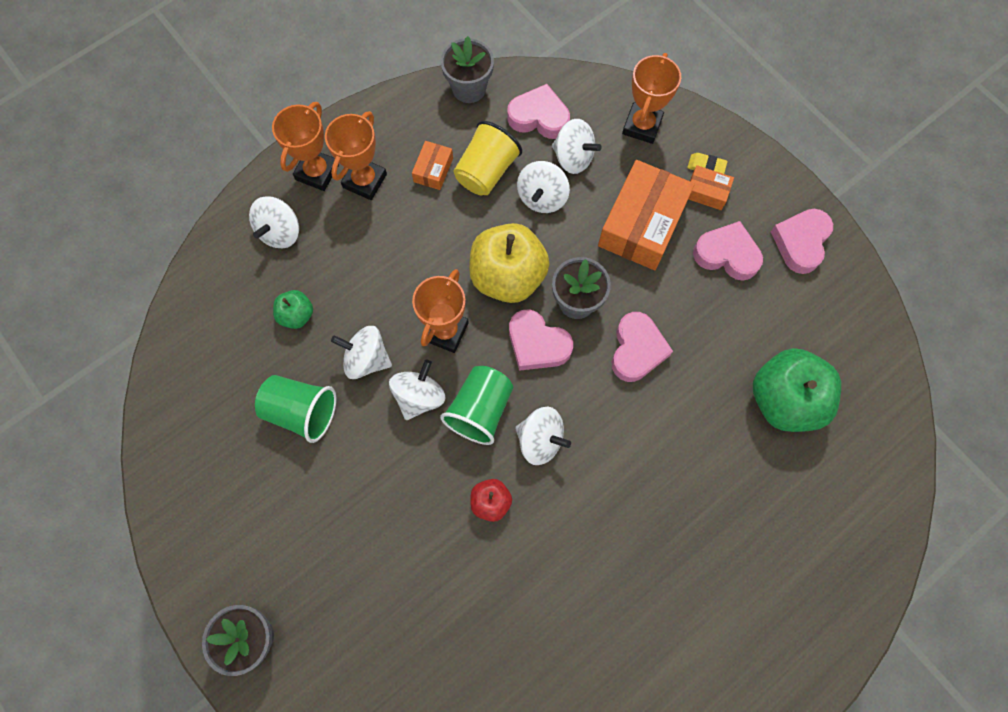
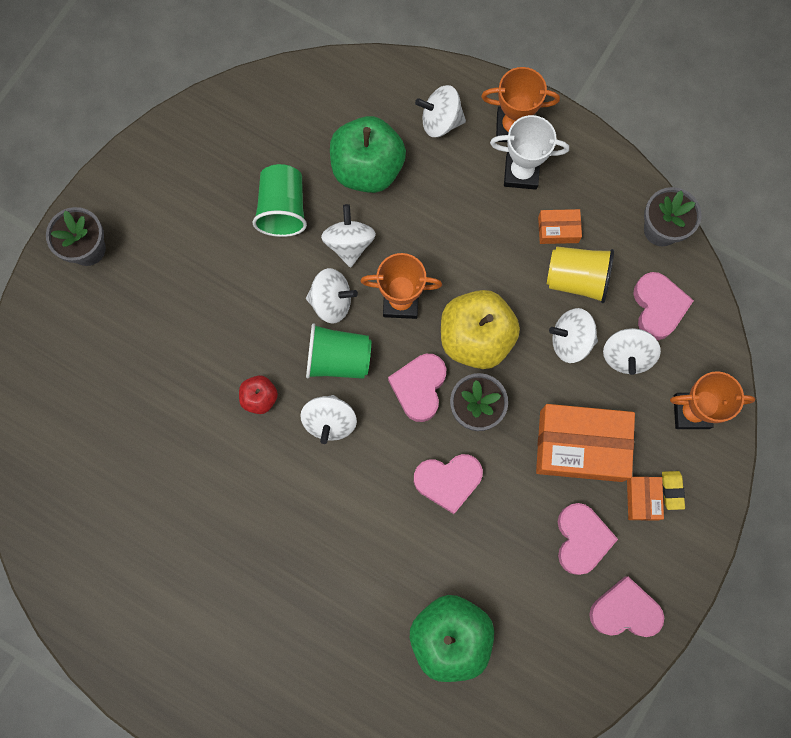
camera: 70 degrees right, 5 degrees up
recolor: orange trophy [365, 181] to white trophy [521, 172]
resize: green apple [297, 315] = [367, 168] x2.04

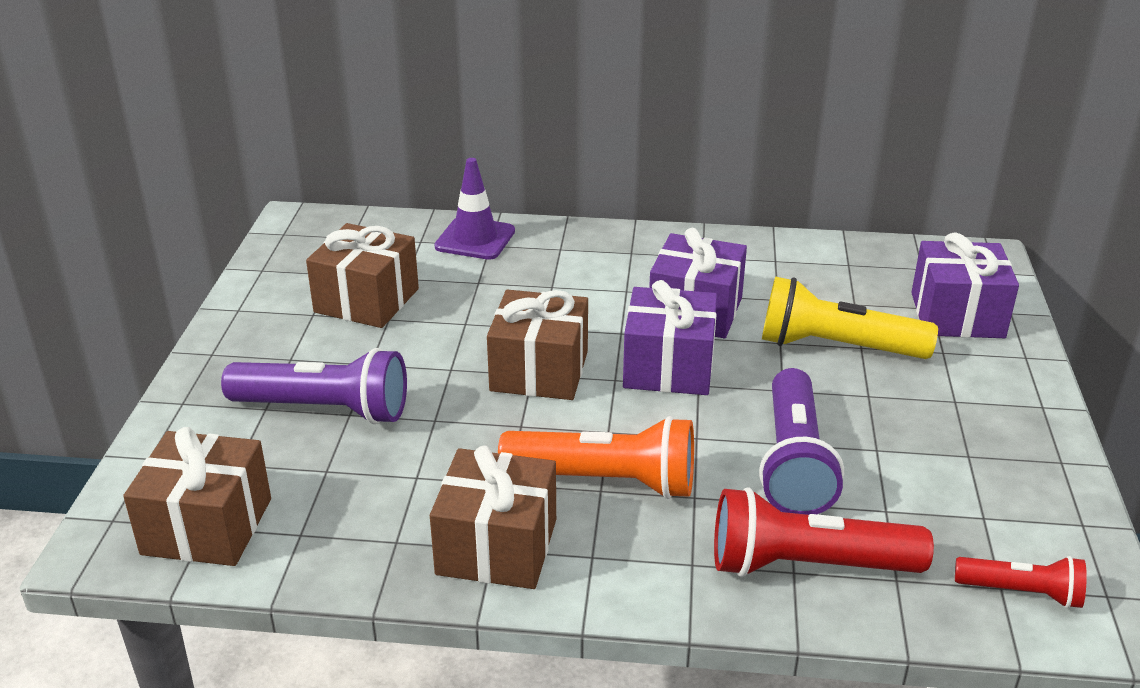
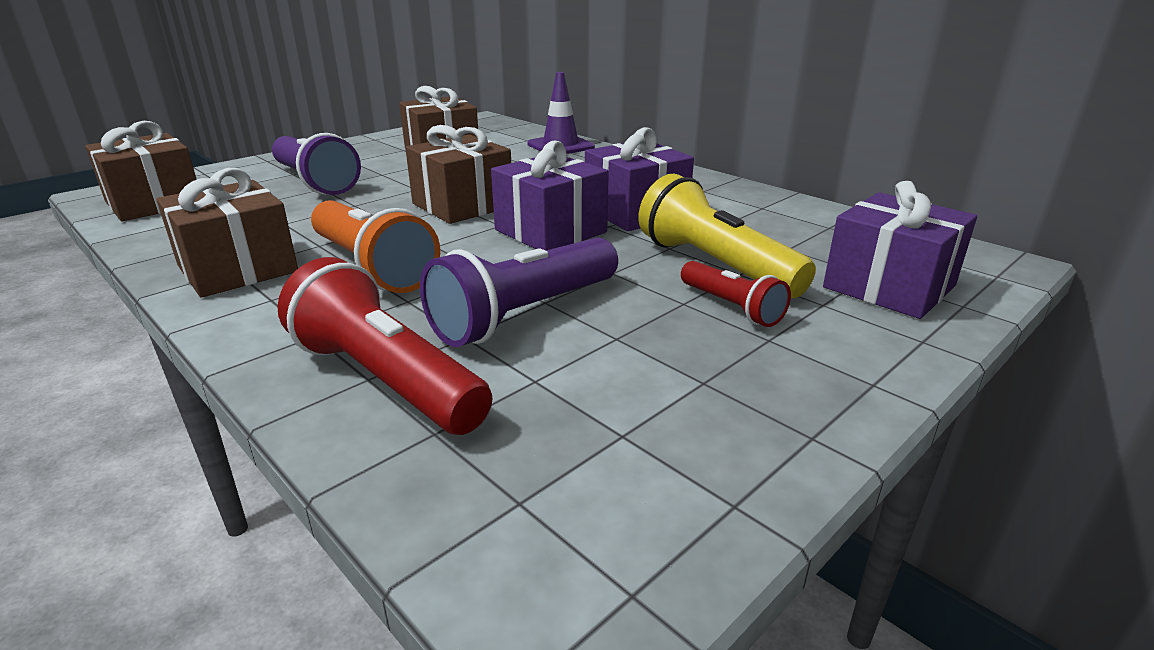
camera: 40 degrees right, 5 degrees down
move: red flashlight [1021, 593] to [731, 307]

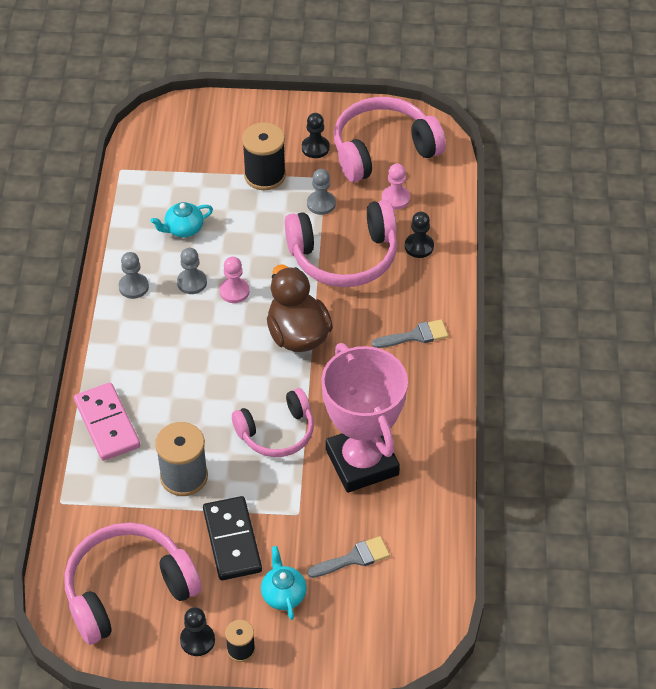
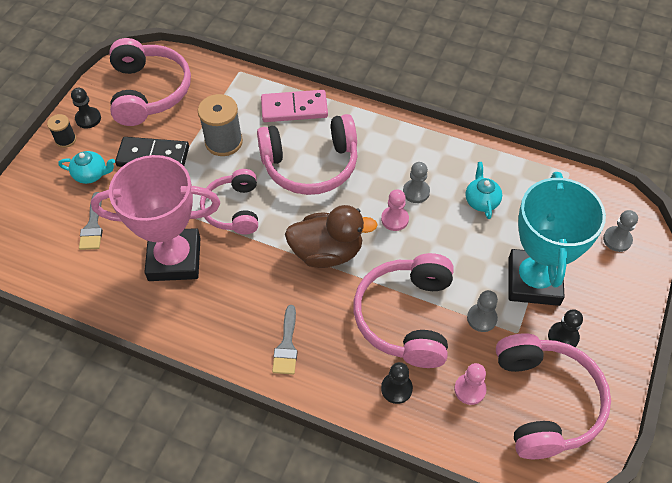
camera: 110 degrees right, 5 degrees up
insert: pink headphones [310, 165]
move: grey pawn [133, 287] to [617, 240]
replace: black spool [265, 175] to turquoise trophy [533, 281]

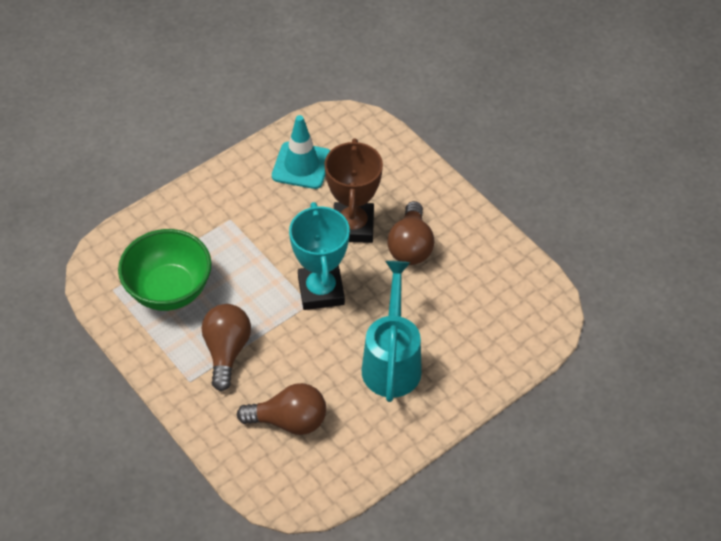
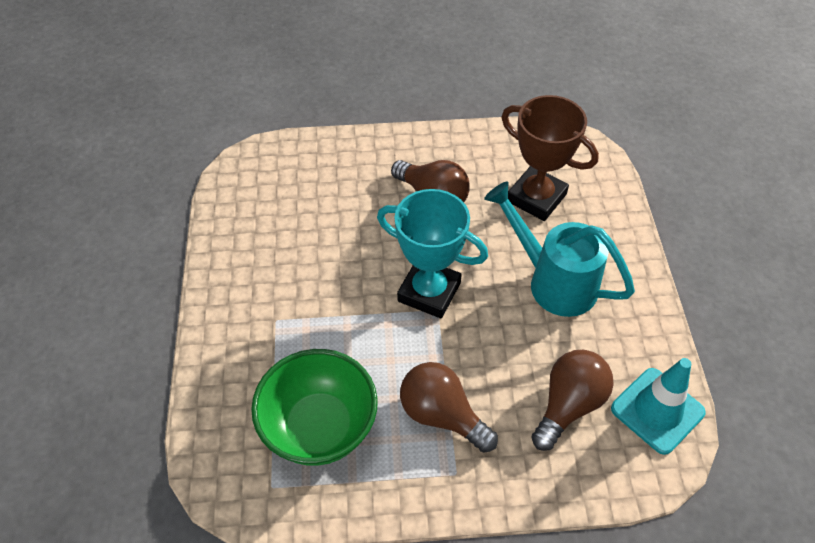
camera: 55 degrees left, 0 degrees up
move: turquoise traffic cone [301, 165] to [657, 410]; brown trophy [353, 226] to [536, 198]

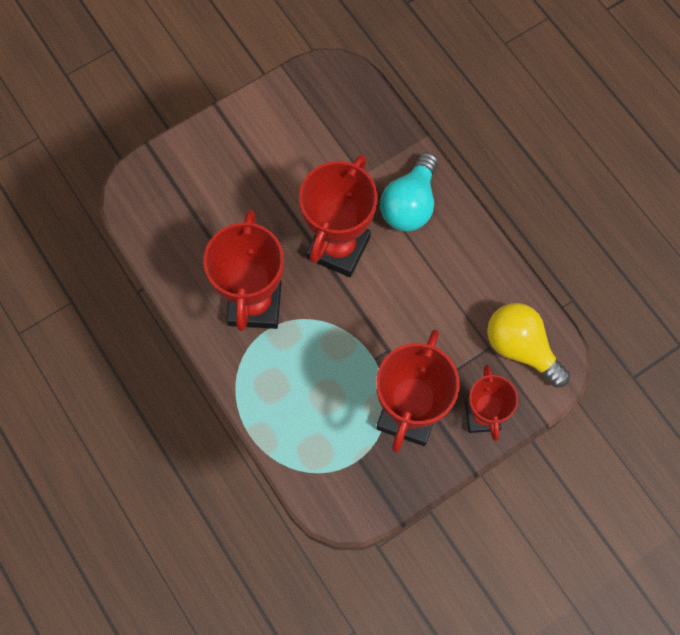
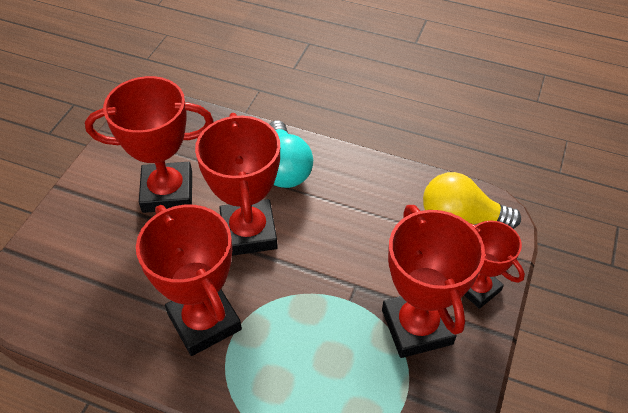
camera: 35 degrees left, 20 degrees down
insert: red trophy [167, 192]

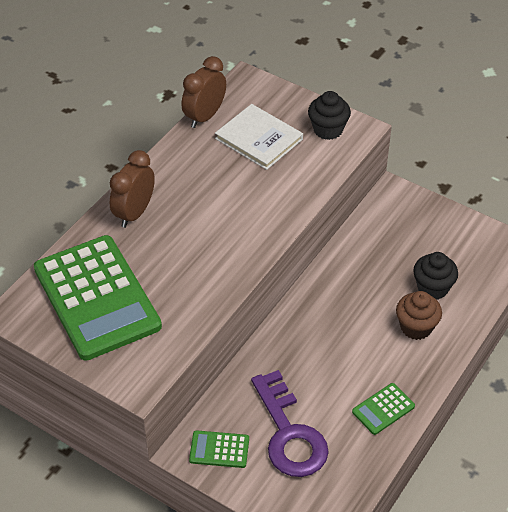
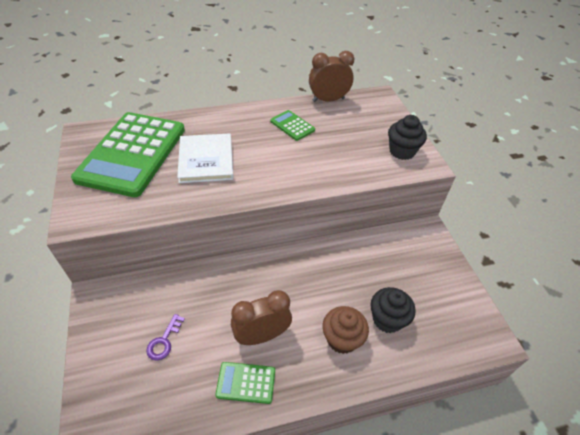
camera: 40 degrees right, 0 degrees up
move: brown clock [134, 213] to [262, 335]; green calculator [219, 449] to [292, 126]; white book [259, 139] to [206, 160]
resize: purple key [289, 433] = [164, 341] x0.43

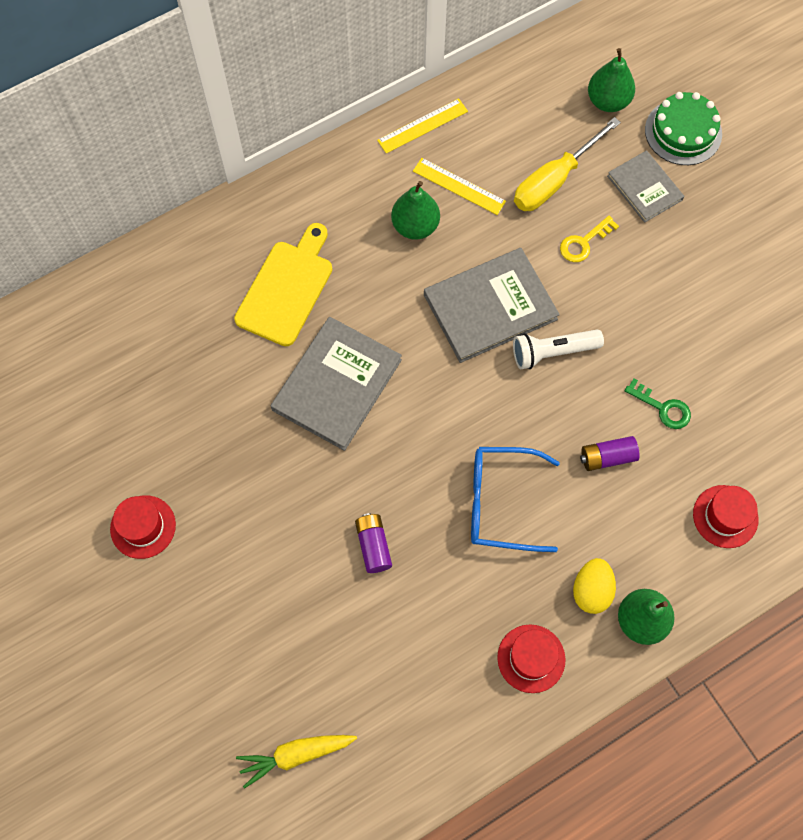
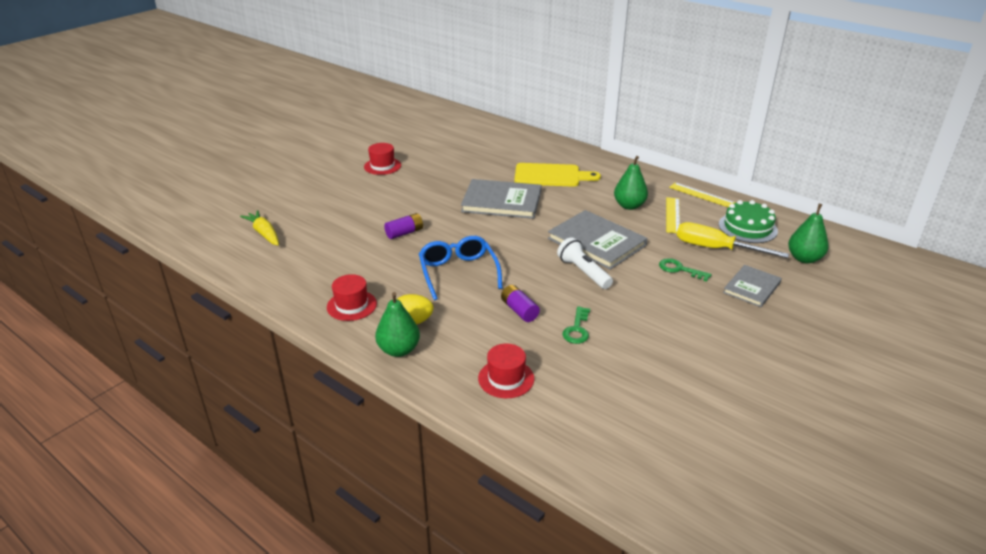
camera: 70 degrees right, 35 degrees down
move: green cake [683, 132] to [747, 227]
recolor: yellow key [584, 242] to green key [680, 269]

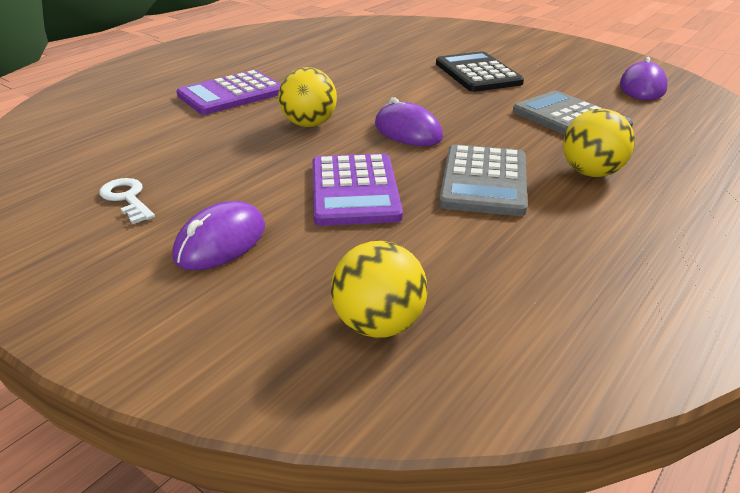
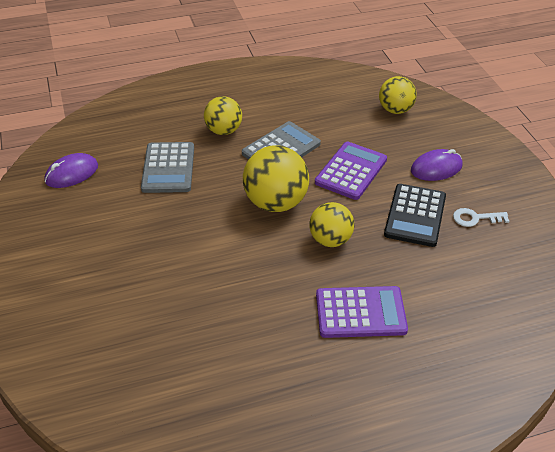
camera: 145 degrees left, 10 degrees up
move: black calculator [477, 73] to [415, 215]
replace: purple mouse [408, 131] to yellow ball [276, 203]
rotate: white key [127, 198] = [475, 218] 90 degrees clockwise

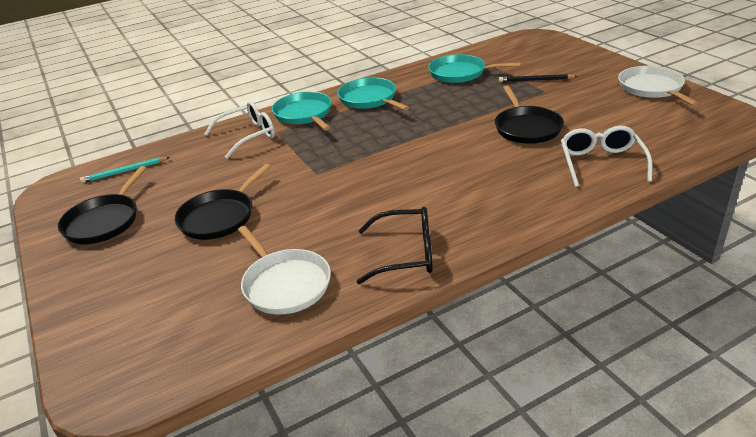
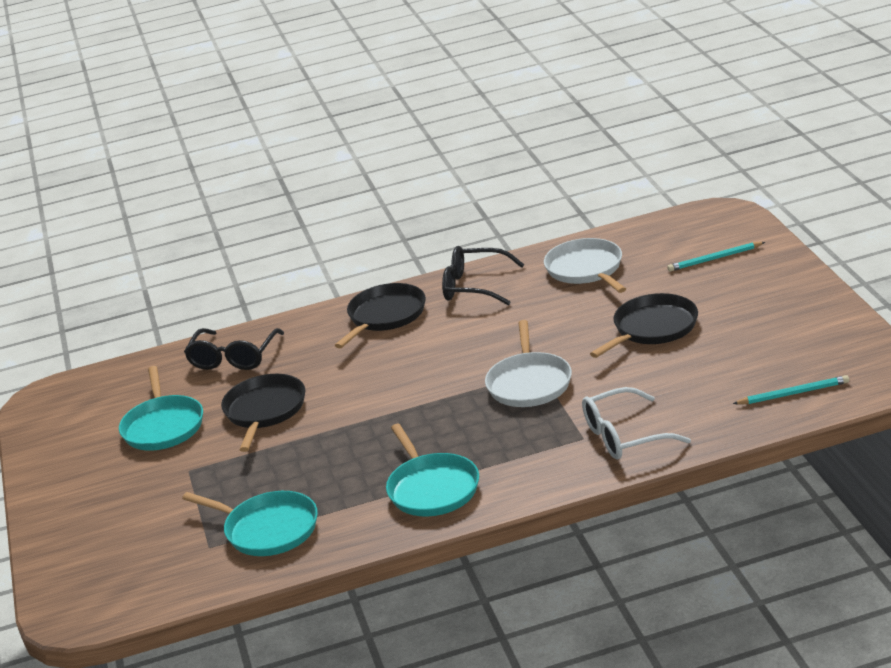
camera: 165 degrees left, 5 degrees down
delete: black pencil [535, 80]
insert: turquoise pencil [714, 259]
move: black pan [104, 221] to [385, 316]; turquoise pan [304, 114] to [163, 426]; white pan [652, 88] to [529, 383]
recolor: white glasses [601, 163] to black glasses [233, 358]

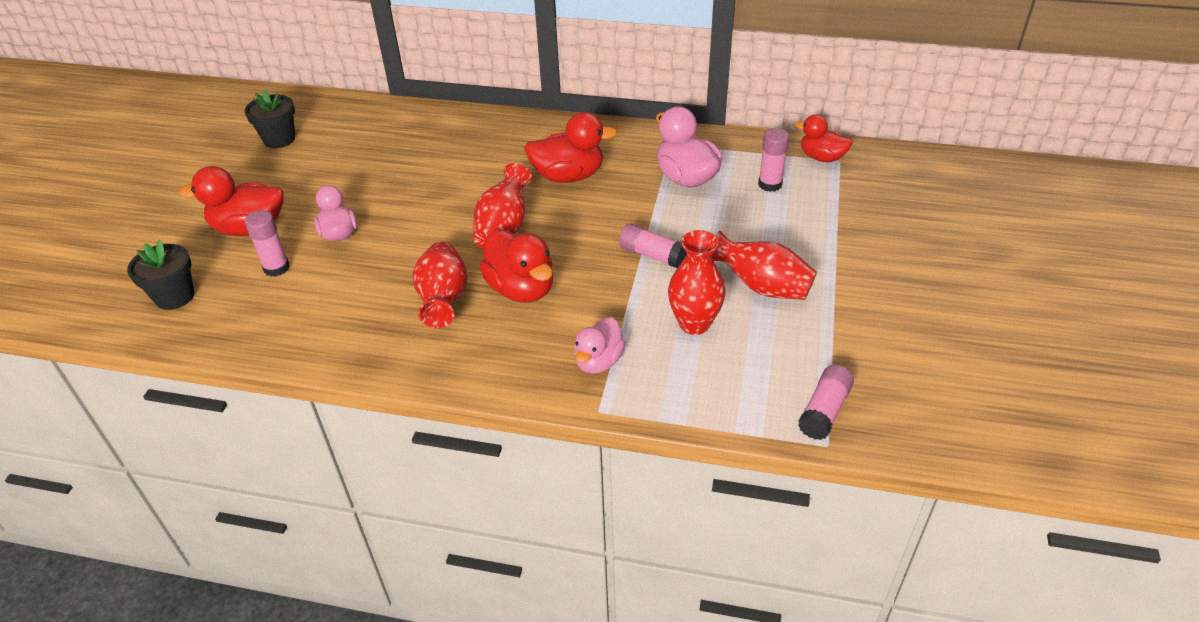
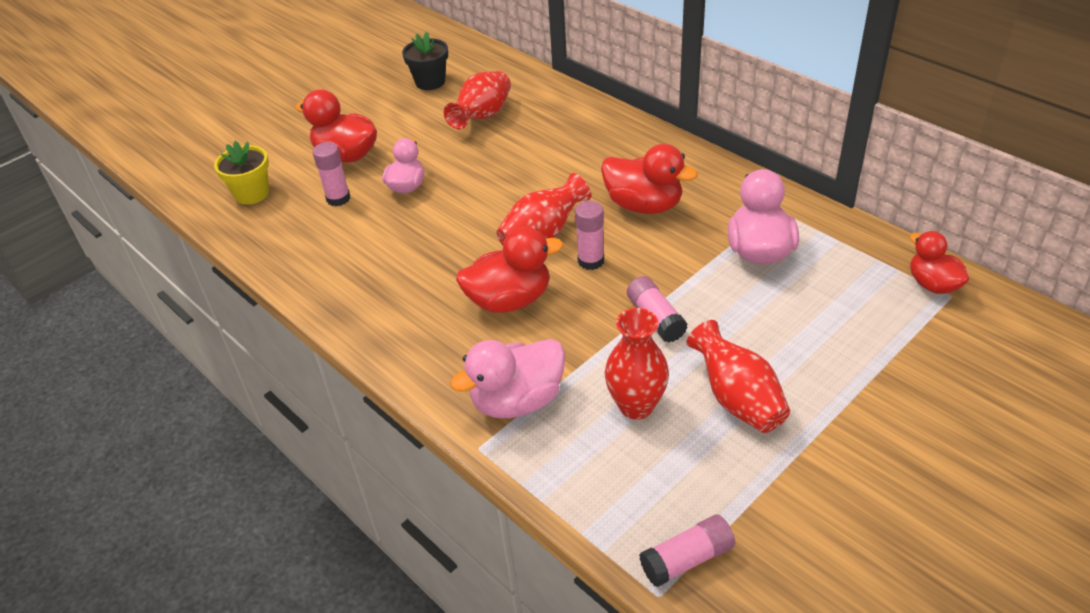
camera: 35 degrees right, 0 degrees up
move: red vase [443, 300] to [482, 116]; pink glue stick [770, 184] to [591, 261]
recolor: black flower pot [175, 296] to yellow flower pot [252, 193]
rotate: red duck [521, 289] = [509, 300] 105 degrees counterclockwise
resize: pink duck [598, 361] = [517, 401] x1.52

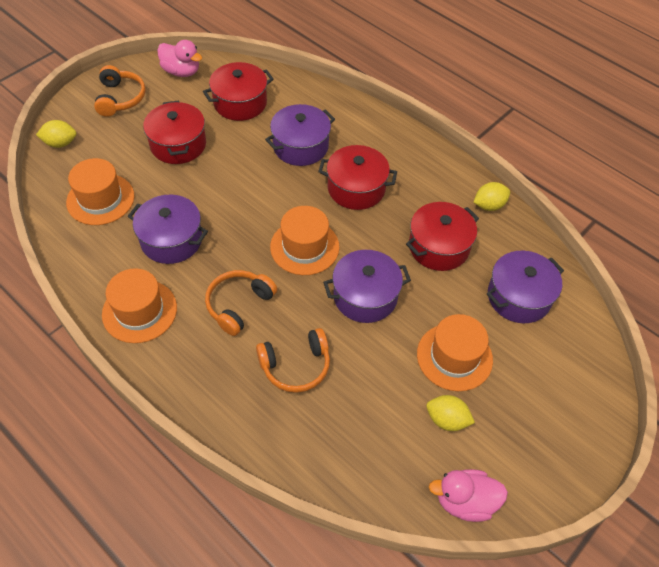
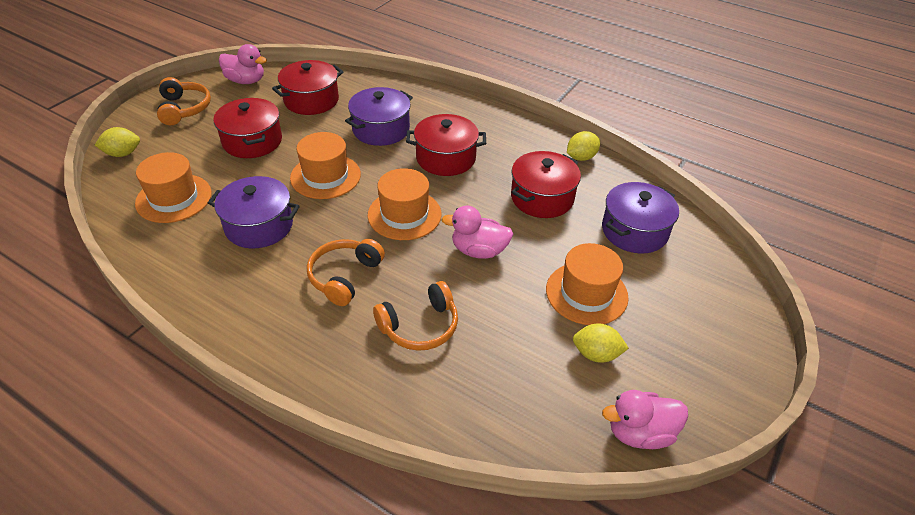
camera: 10 degrees left, 10 degrees down
move: orange hat [139, 311] to [325, 176]
replace: purple pot [365, 296] to pink duck [479, 251]

